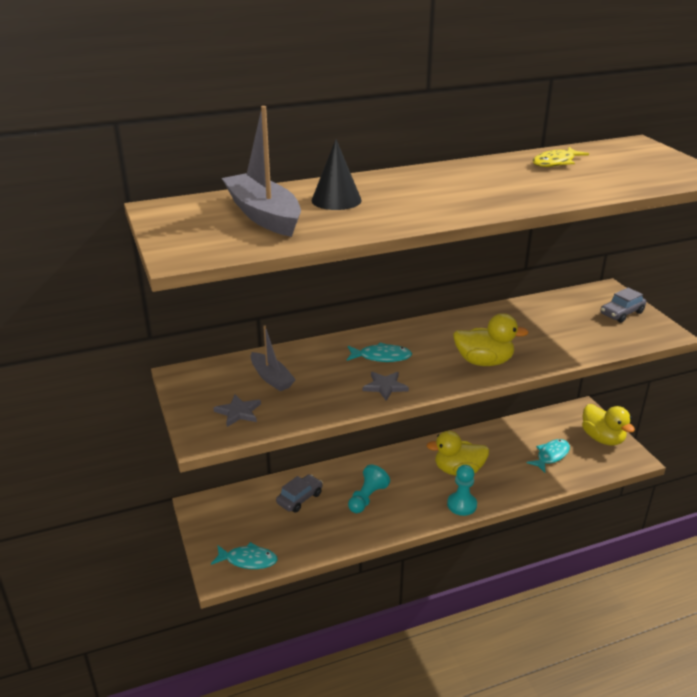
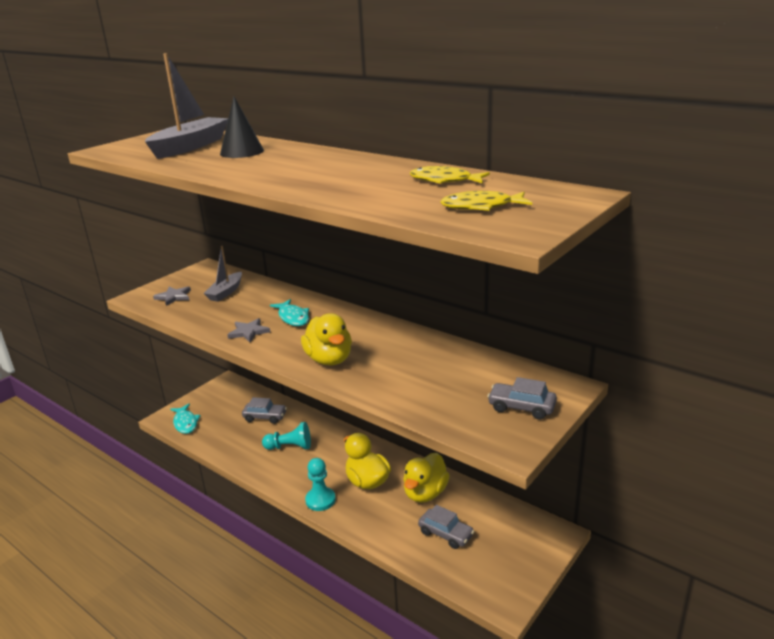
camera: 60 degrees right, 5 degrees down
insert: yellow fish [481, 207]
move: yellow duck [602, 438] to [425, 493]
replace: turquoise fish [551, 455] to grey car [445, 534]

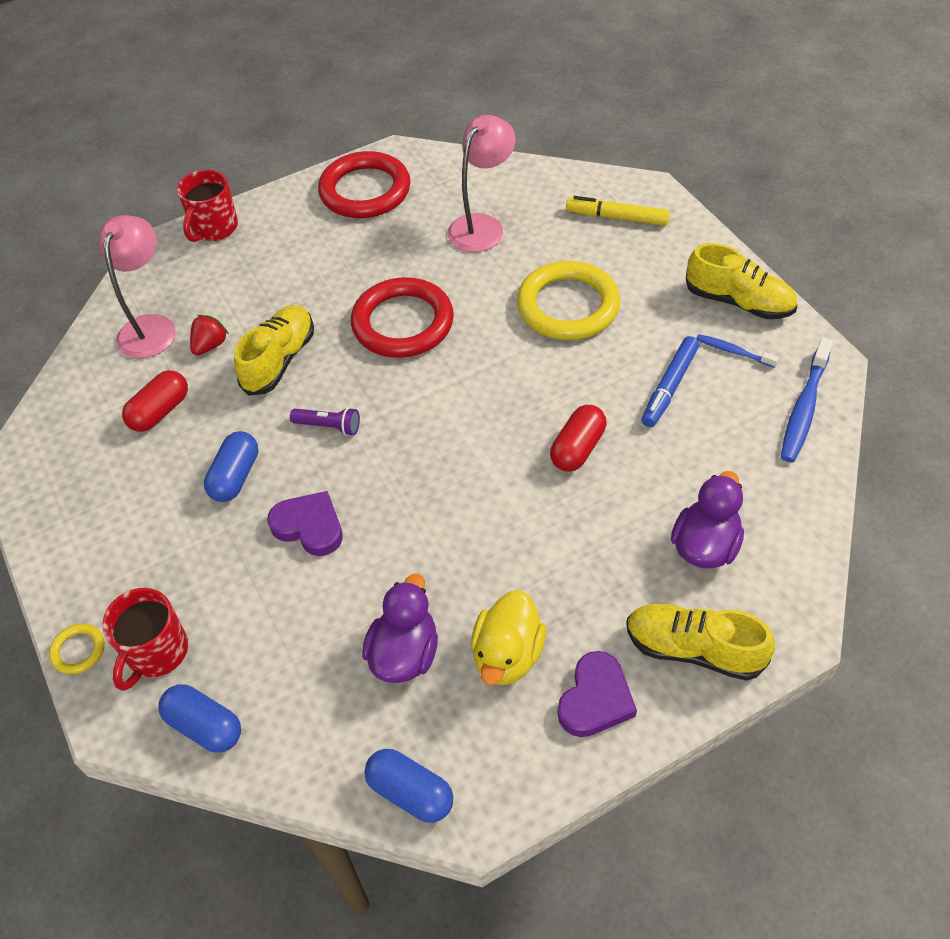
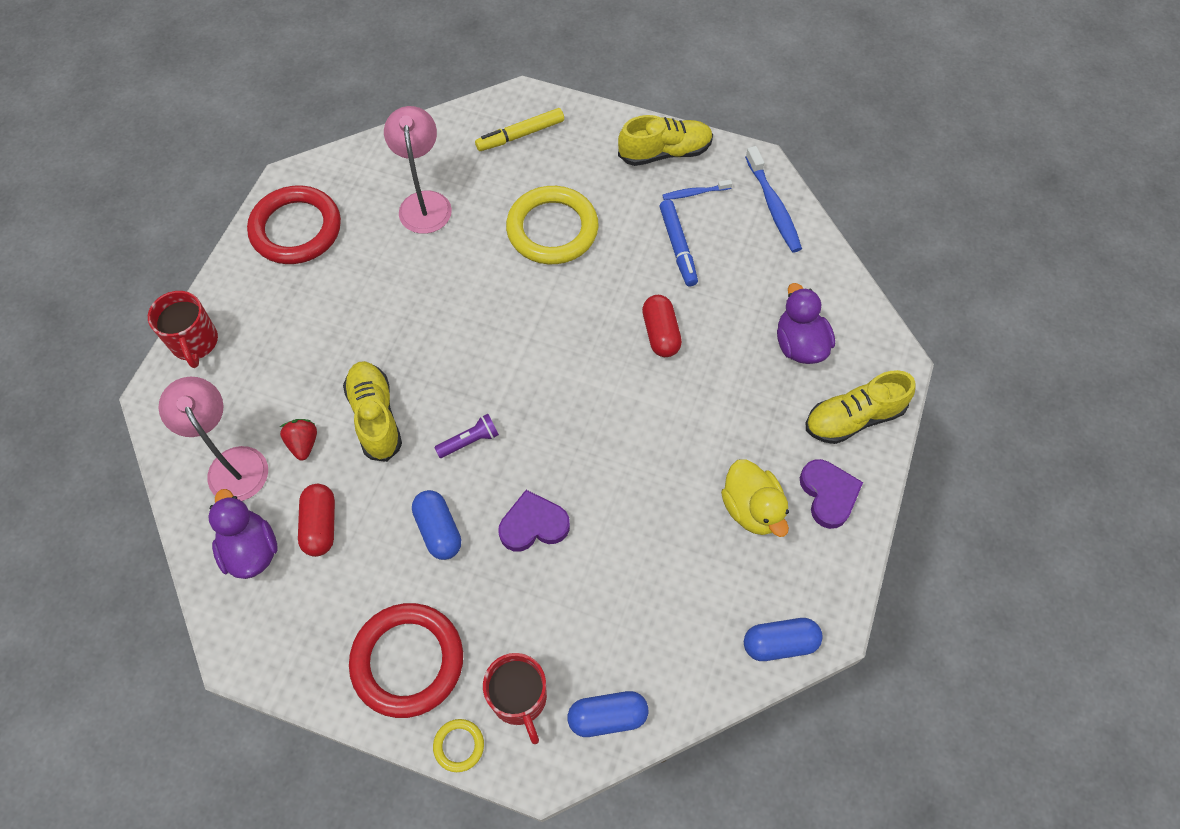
camera: 45 degrees left, 10 degrees up
move: red ring [403, 323] to [407, 661]; purple duck [405, 653] to [251, 550]

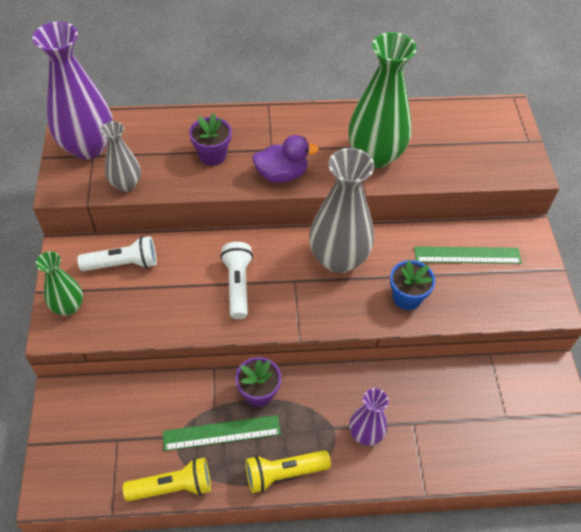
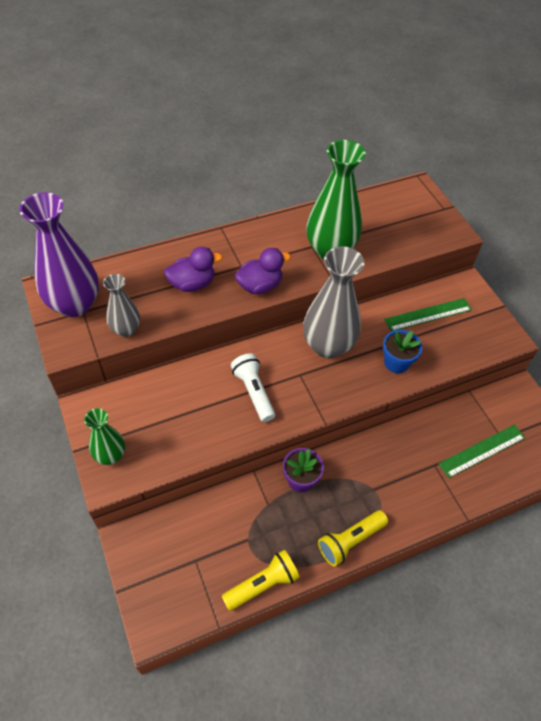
camera: 20 degrees left, 0 degrees up
delete: white flashlight [123, 264]; purple vase [365, 433]
move: green ruler [221, 433] to [482, 450]
replace: purple flower pot [212, 155] to purple duck [192, 284]

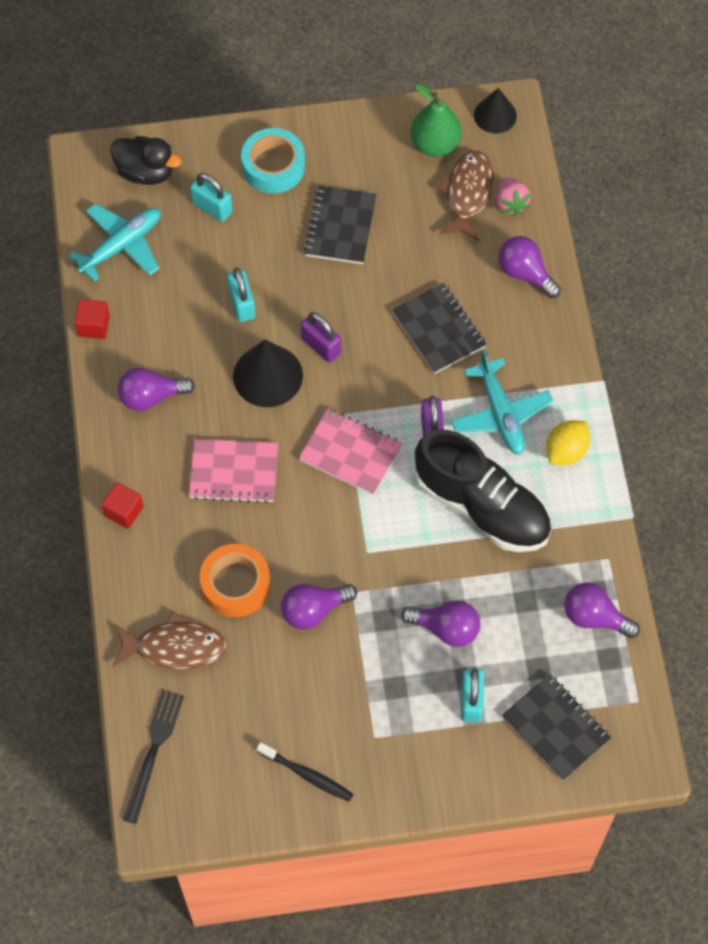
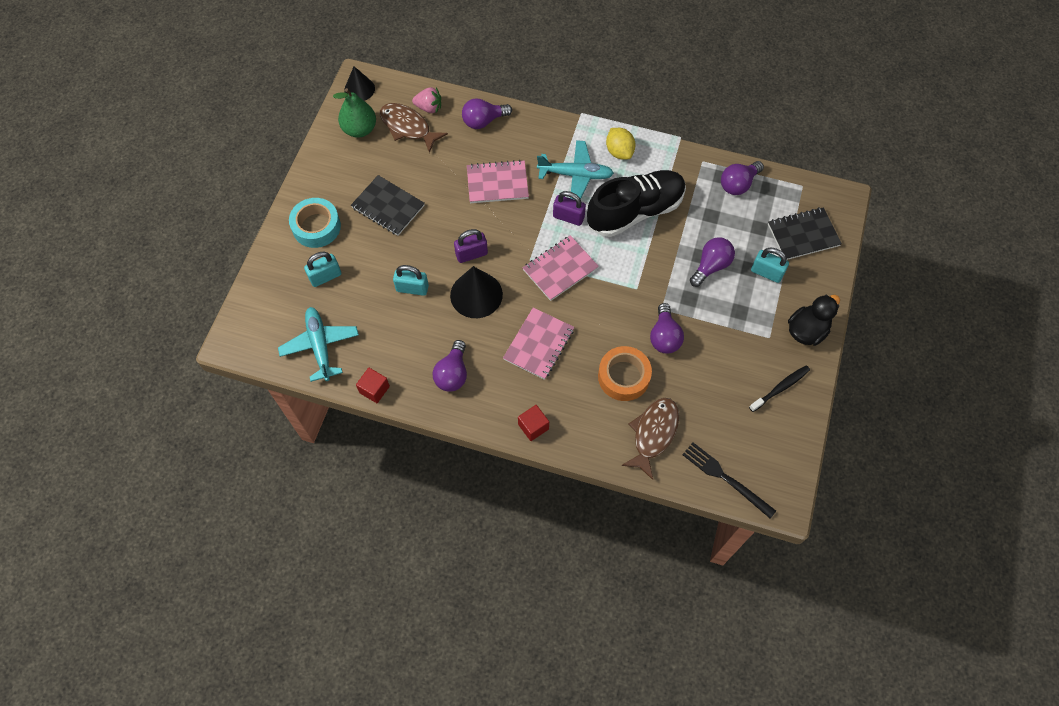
camera: 65 degrees left, 0 degrees up
move: black duck [146, 172] to [806, 331]
recolor: black notebook [439, 330] to pink notebook [497, 183]

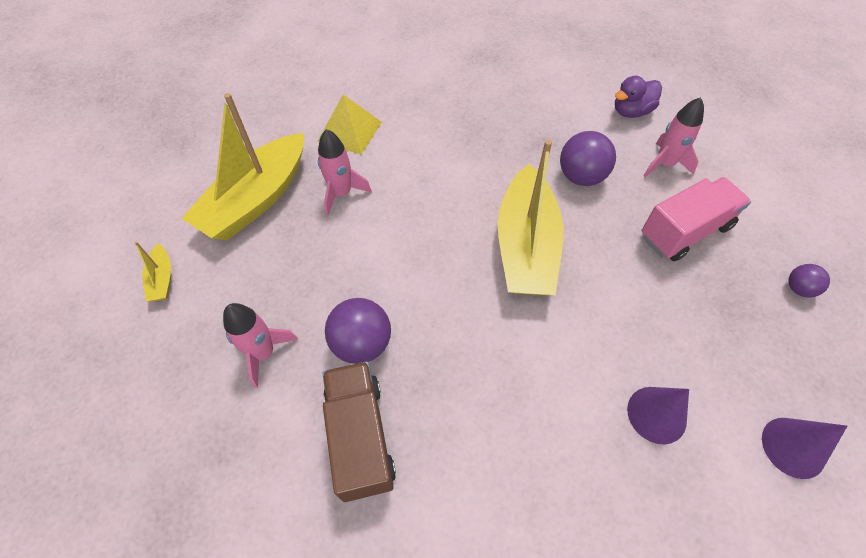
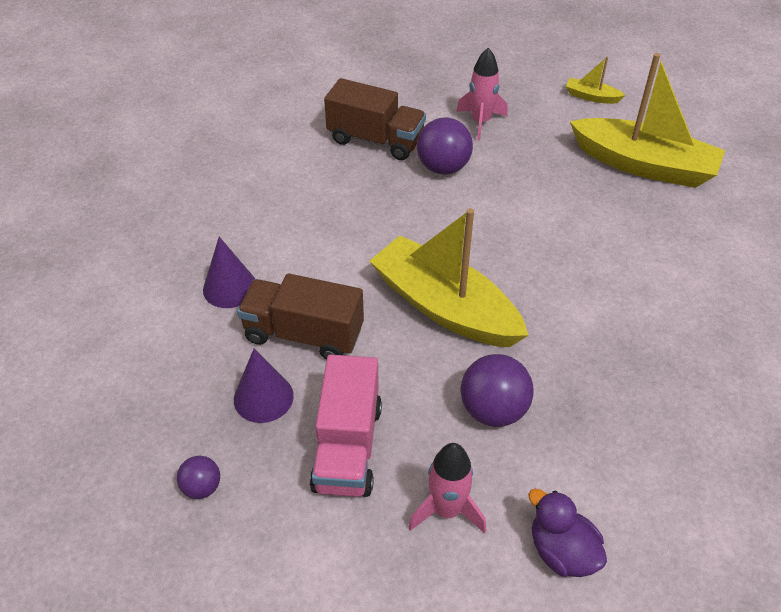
camera: 125 degrees right, 10 degrees down
delete: yellow pyramid [350, 131]; pink rocket [342, 193]
insert: brown truck [303, 334]
move: purple cone [793, 447] to [263, 397]
rotate: yellow boat [256, 200] = [644, 165] 135 degrees clockwise; purple duck [631, 111] = [562, 551] 45 degrees counterclockwise

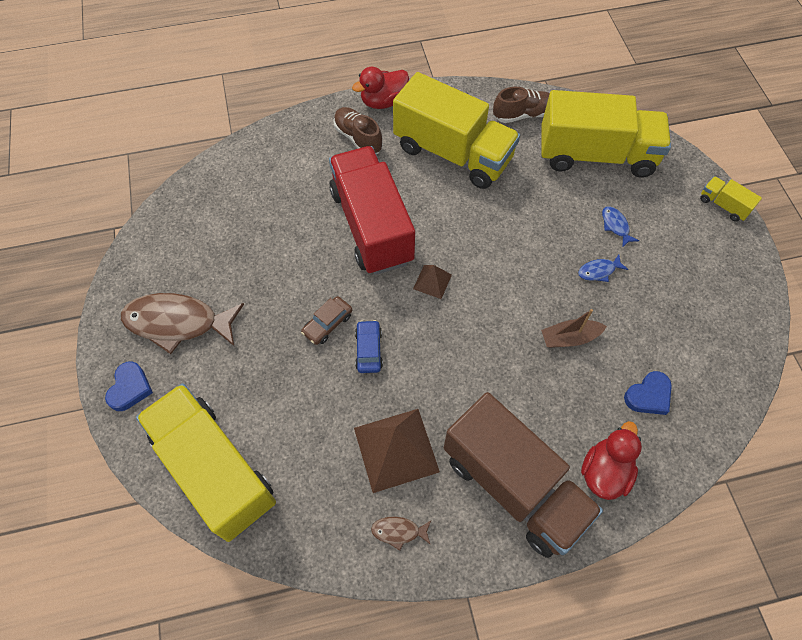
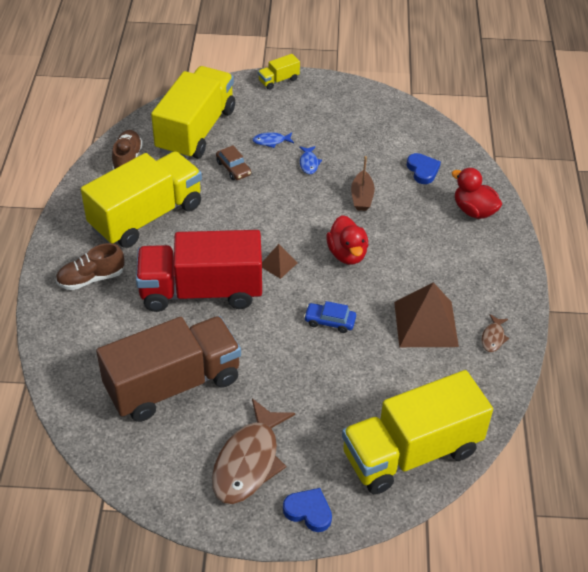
camera: 75 degrees left, 15 degrees down
move: brown car [327, 324] to [233, 168]; red duck [383, 101] to [347, 254]; brown truck [513, 486] to [173, 384]

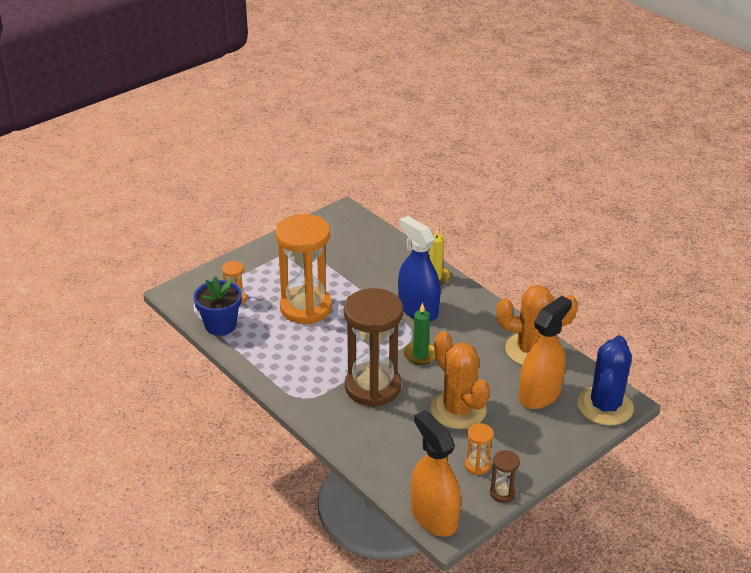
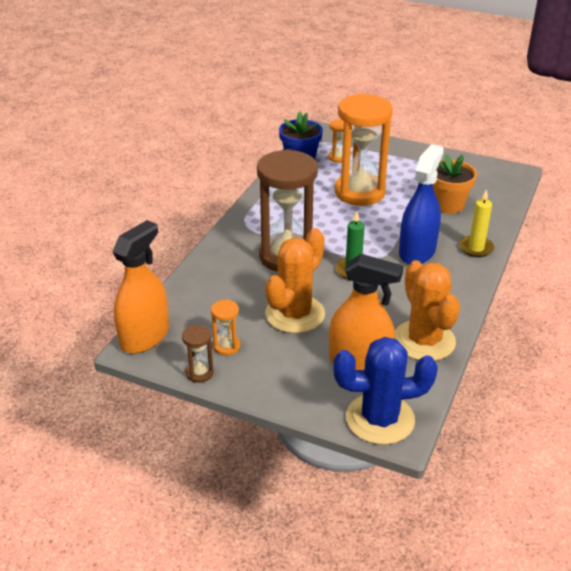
camera: 65 degrees right, 0 degrees up
insert: orange flower pot [448, 205]

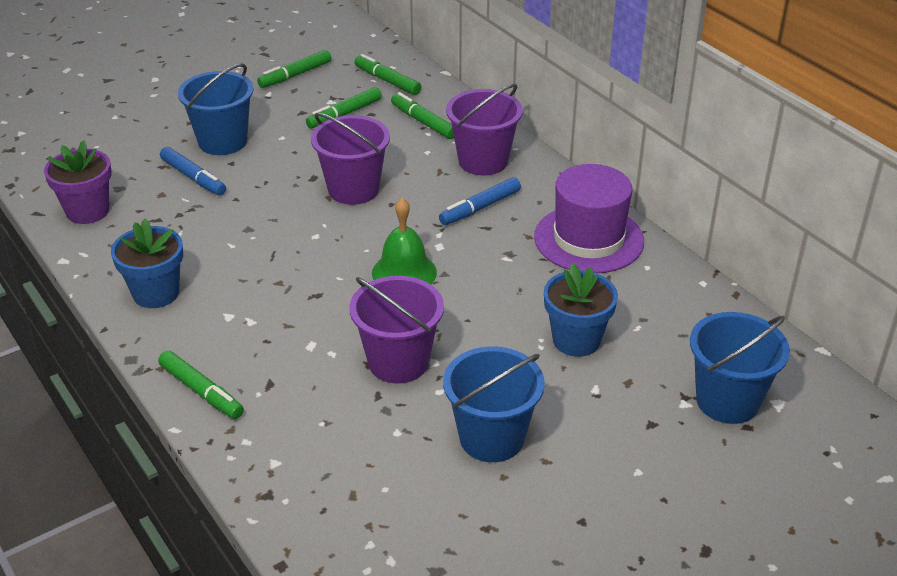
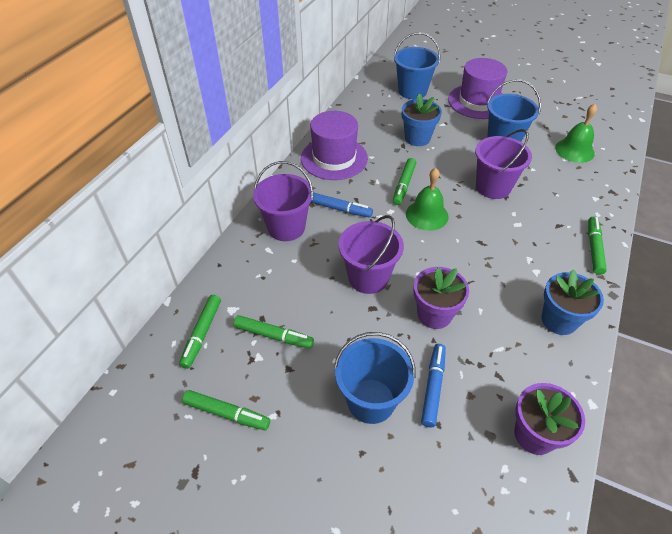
camera: 120 degrees left, 10 degrees up
insert: purple flower pot [434, 314]; purple hat [478, 102]; green bell [574, 150]
move: green marker [423, 122] to [404, 185]

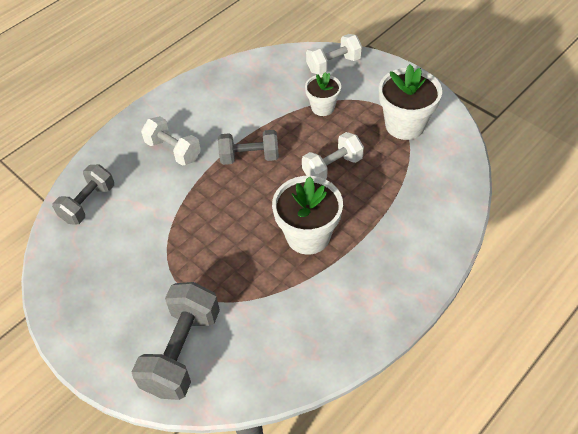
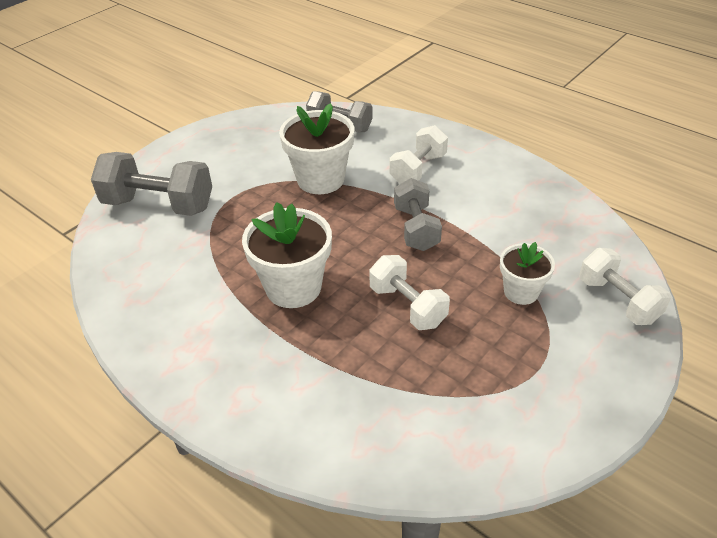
camera: 85 degrees right, 10 degrees down
move: white flower pot [405, 125] to [320, 179]

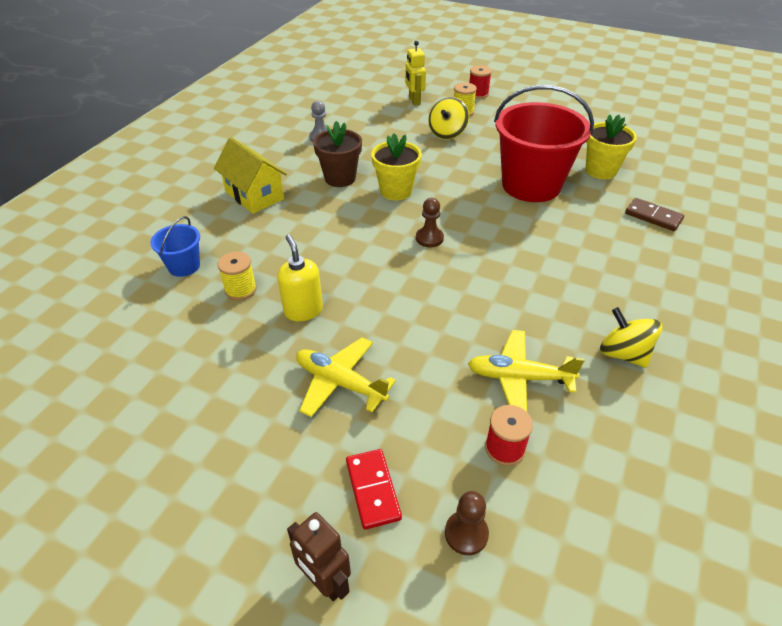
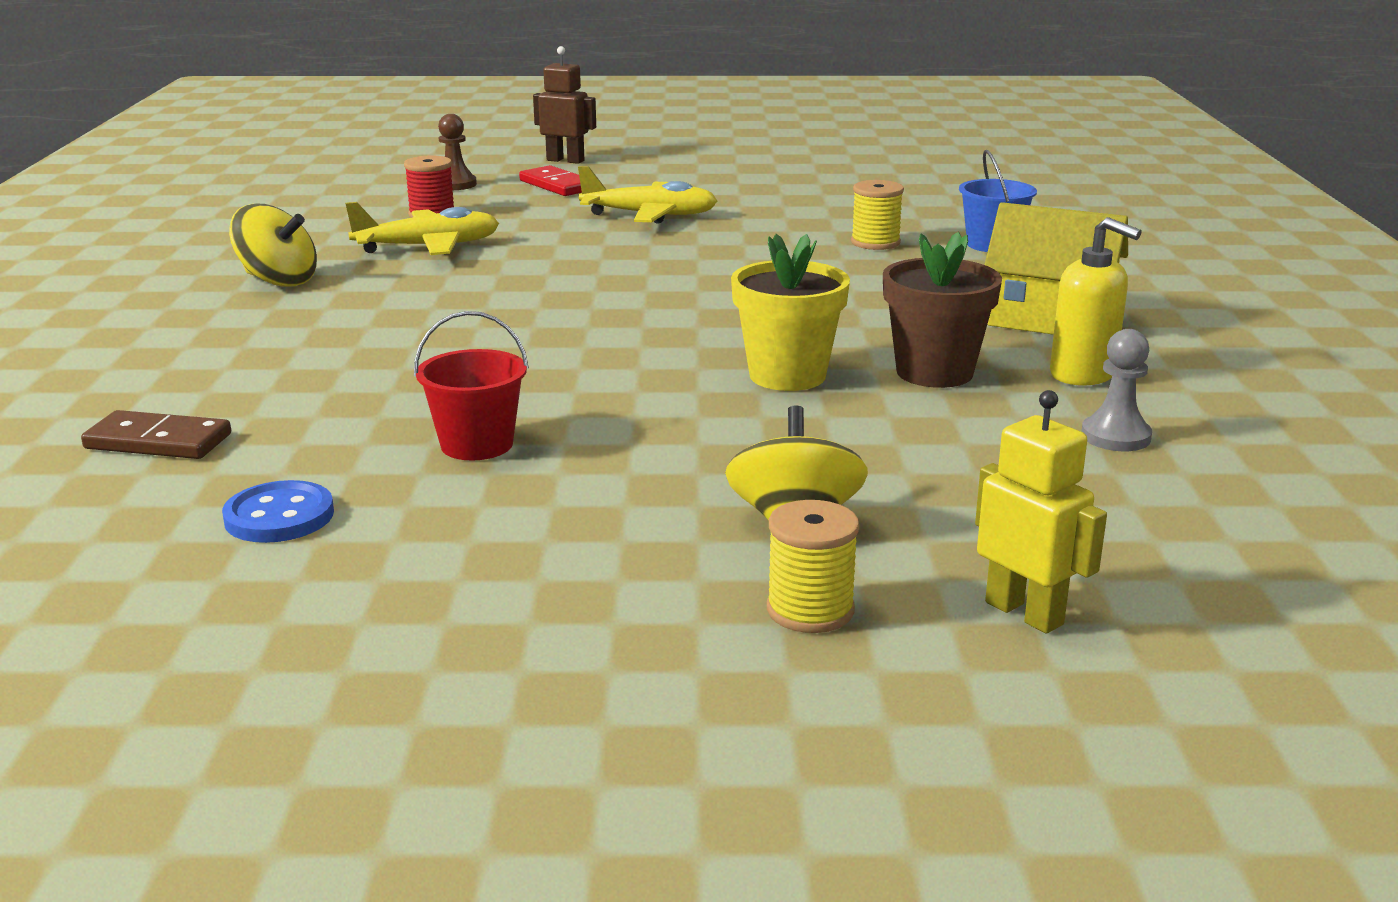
camera: 155 degrees right, 20 degrees down
delete: brown pawn [429, 238]; red spool [478, 94]
move: yellow soap dispenser [303, 310] to [1083, 374]
replace: yellow flower pot [601, 171] to blue button [279, 516]
resize: red bucket [531, 185] = [477, 444] x0.46

